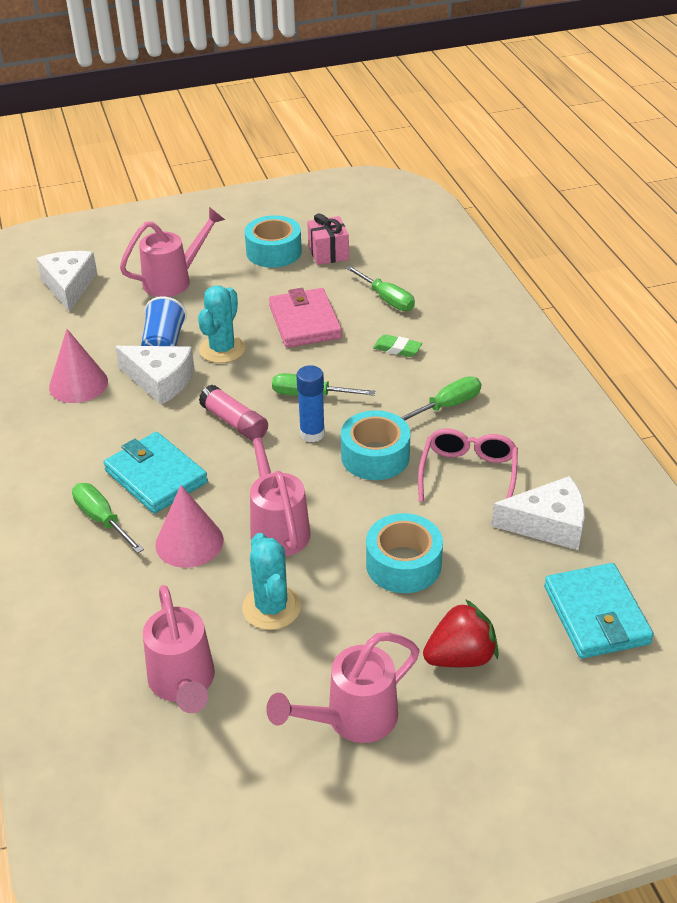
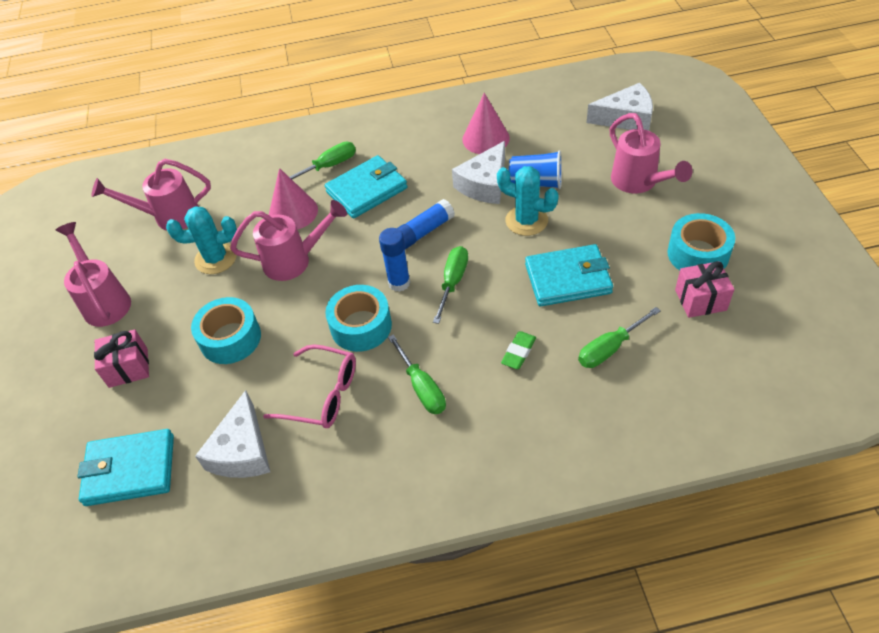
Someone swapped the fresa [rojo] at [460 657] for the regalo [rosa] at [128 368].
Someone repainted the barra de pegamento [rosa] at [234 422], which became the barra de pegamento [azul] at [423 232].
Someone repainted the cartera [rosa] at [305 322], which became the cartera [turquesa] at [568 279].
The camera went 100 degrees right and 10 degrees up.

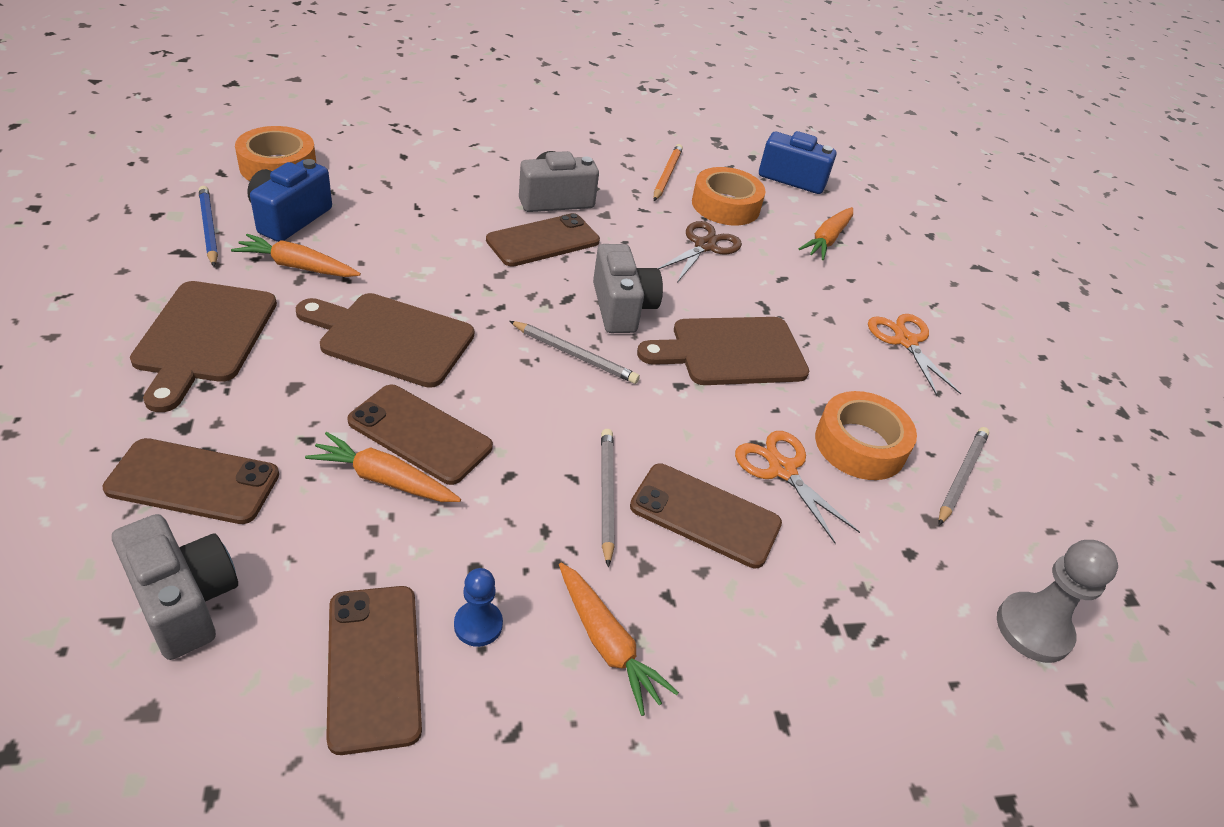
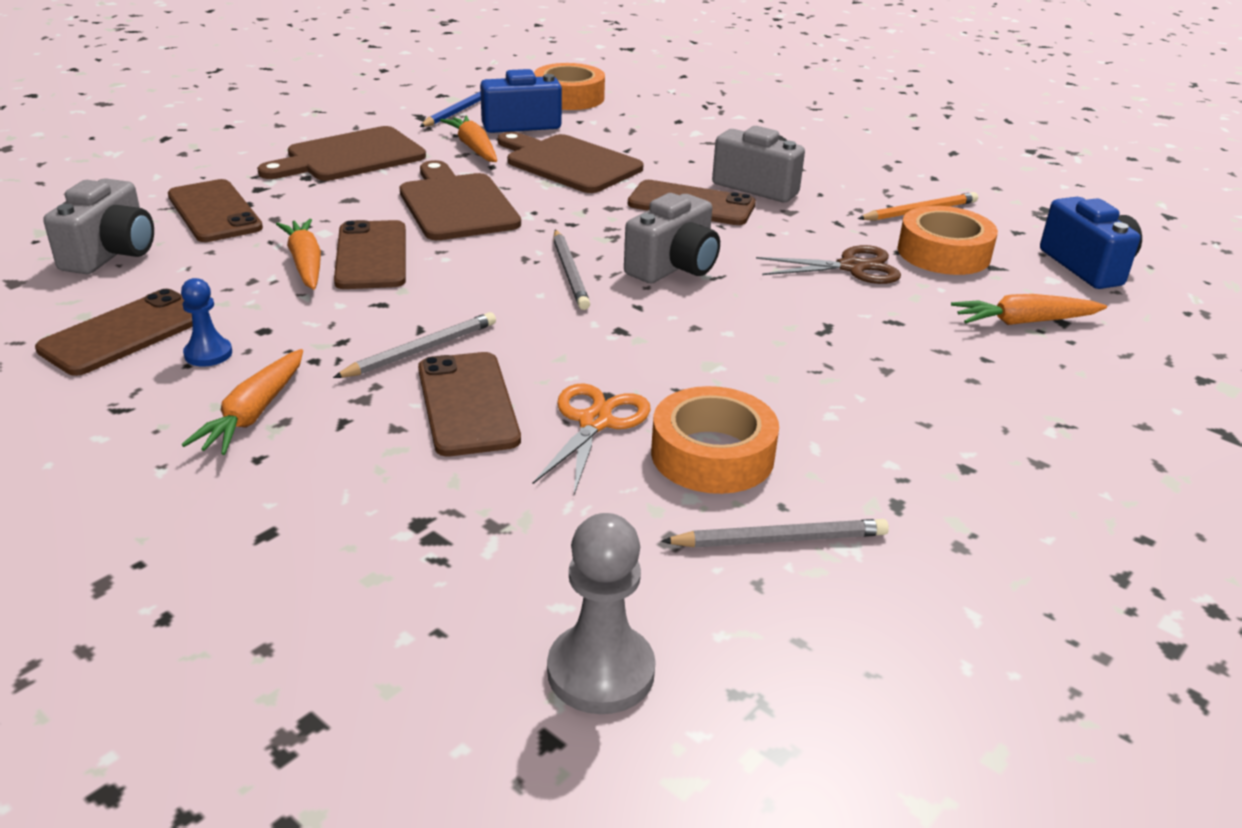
Someone carried the tabla de cortar [marrón] from [731 352] to [569 163].
Someone took away the tijeras [naranja] at [905 341].
The camera went 55 degrees right and 10 degrees down.

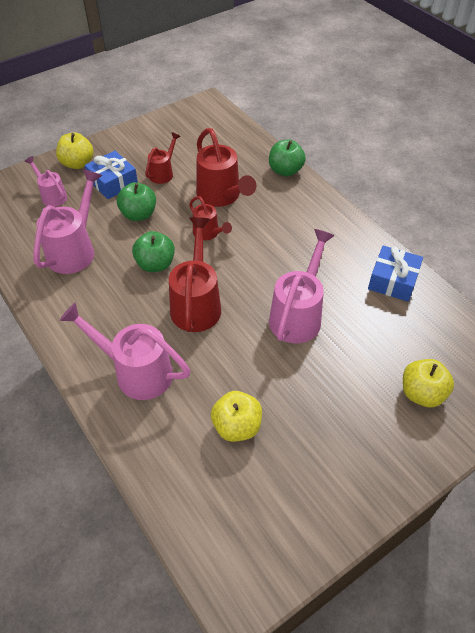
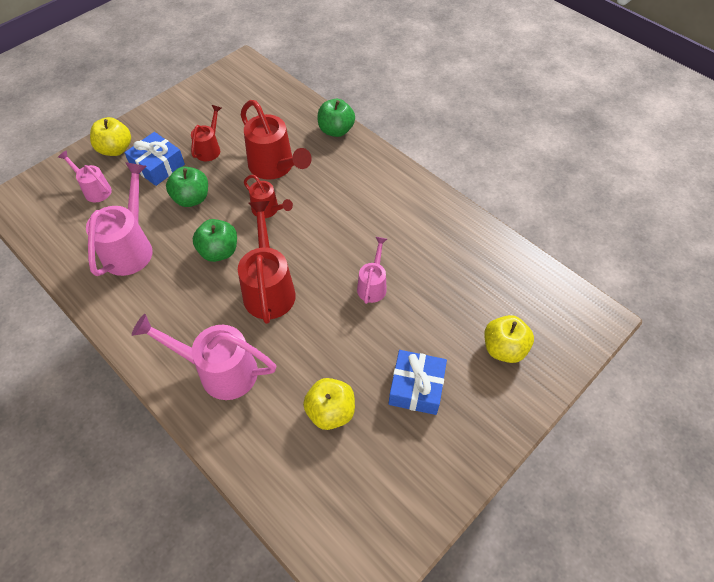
Someone scaled the regadera [rosa] at [298 315] by 0.57.
Someone carried the regalo [azul] from [393 280] to [416 387].
The camera went 10 degrees left and 5 degrees up.

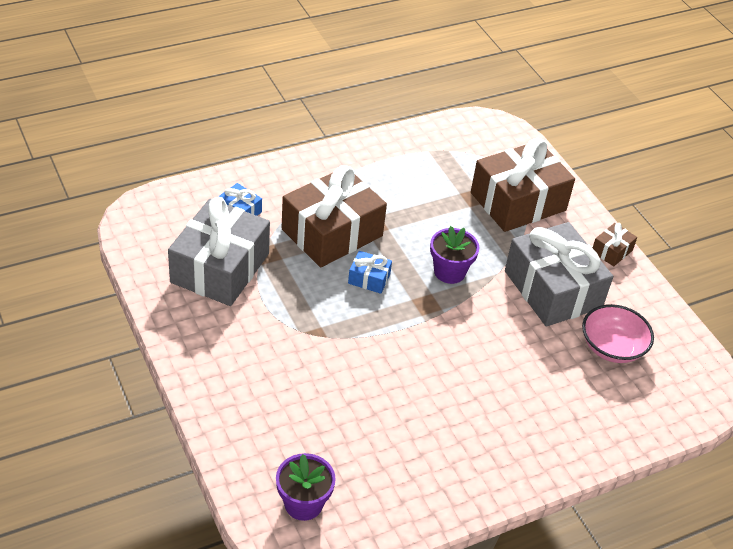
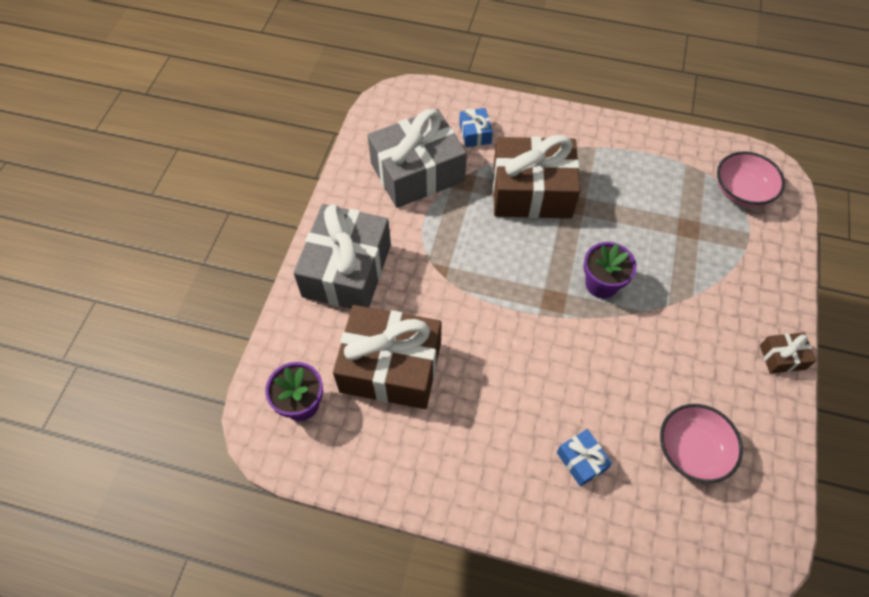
Someone carried the regalo [gris] from [553 289] to [347 270].
Someone carried the regalo [marrón] from [518 201] to [391 367].
Someone carried the regalo [azul] from [369 279] to [581 461].
Someone put down the cuenco [rosa] at [741 191].
The camera went 45 degrees right and 15 degrees up.

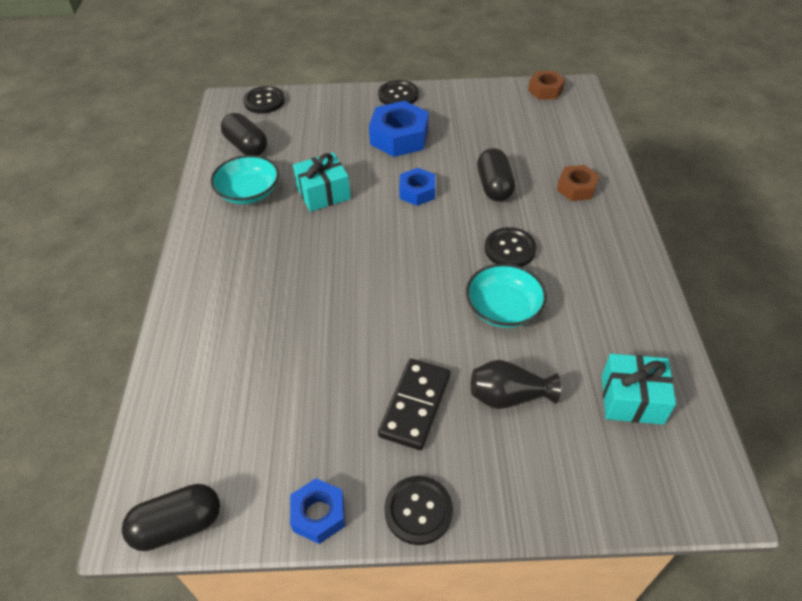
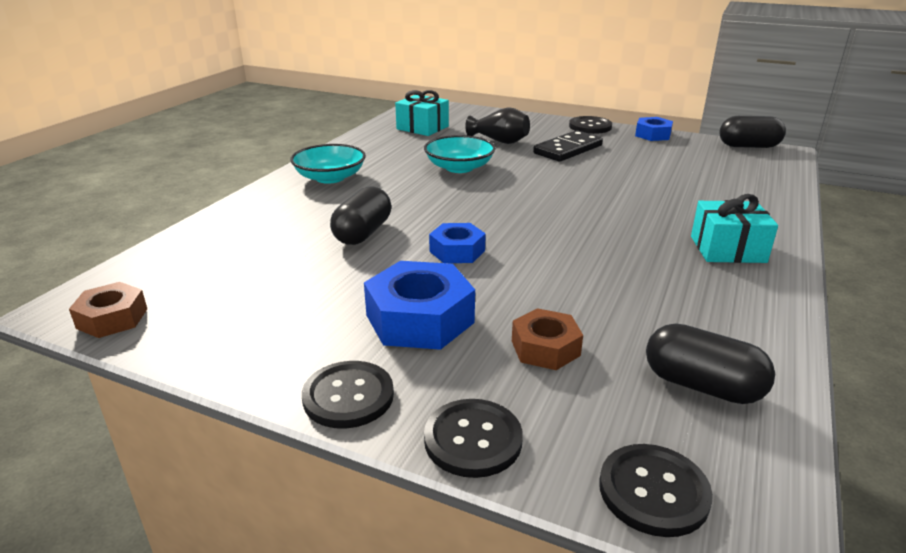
Someone carried the cuenco [turquesa] from [248 192] to [330 177].
Someone carried the botón [negro] from [510 249] to [473 439].
Someone carried the tuerca [marrón] from [576 188] to [545 348].
Someone rotated the cápsula [negro] at [246 146] by 45 degrees counterclockwise.
Someone carried the regalo [turquesa] from [323 193] to [727 249].
The camera went 155 degrees left and 20 degrees down.

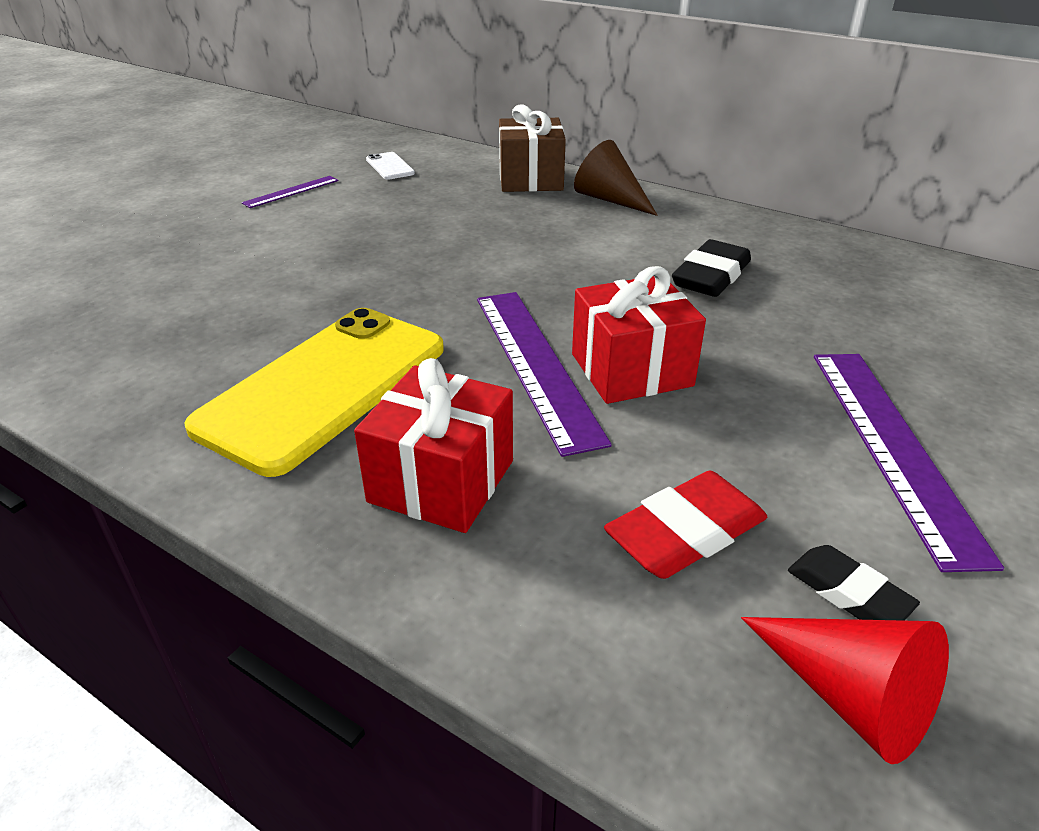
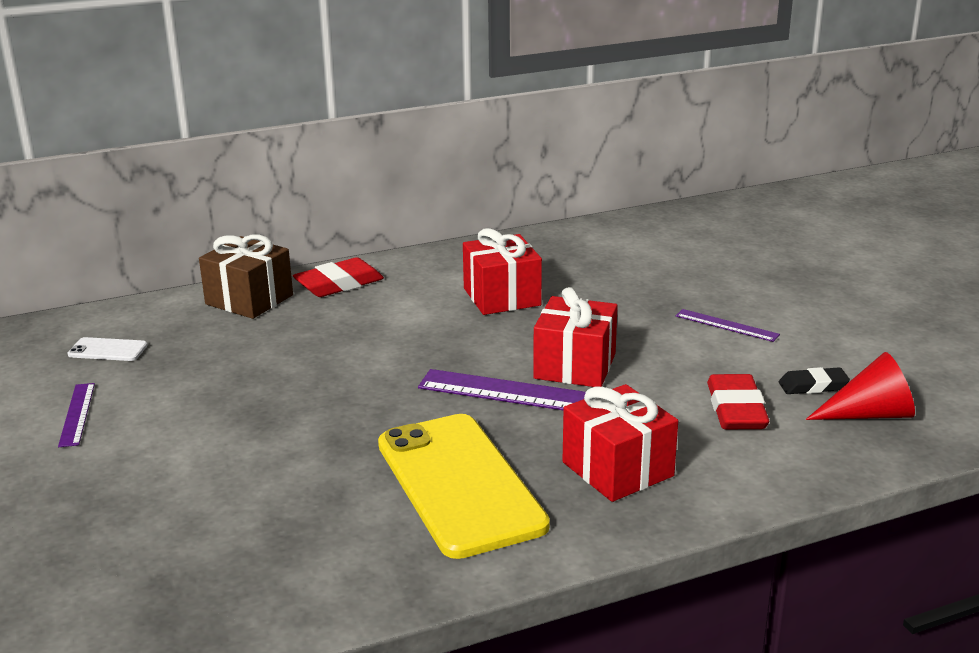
Someone swapped the cono [marrón] at [610 199] for the goma de borrar [rojo] at [339 284].
Someone swapped the goma de borrar [negro] at [711 276] for the regalo [rojo] at [501 297].
Someone scaled the regla [morado] at [892 447] by 0.51.
The camera went 55 degrees left and 10 degrees down.

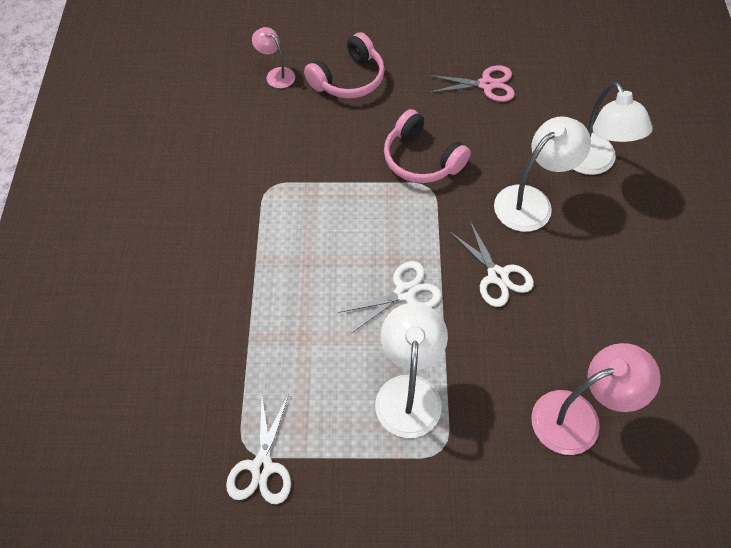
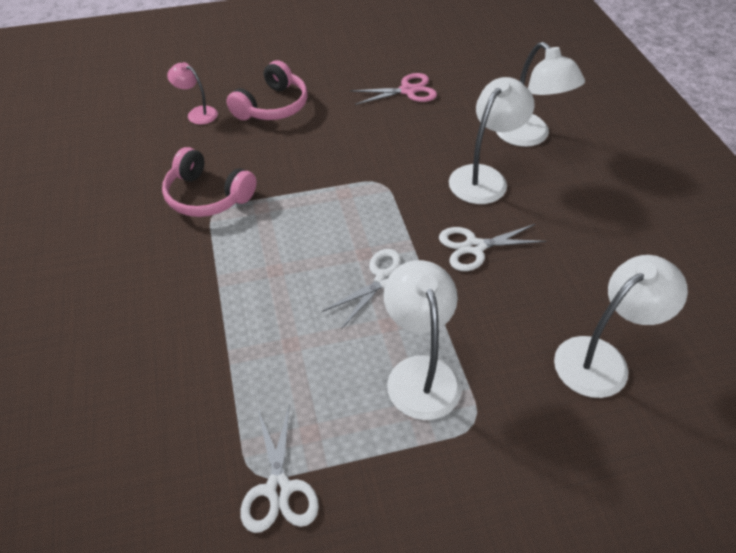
Someone carried the auriculares [rosa] from [421 159] to [207 196].
Someone rotated the tijeras [blanco] at [497 276] by 120 degrees clockwise.
Someone repainted the lámpara [rosa] at [578 417], which became the lámpara [blanco] at [602 359].
The camera went 15 degrees left and 10 degrees down.

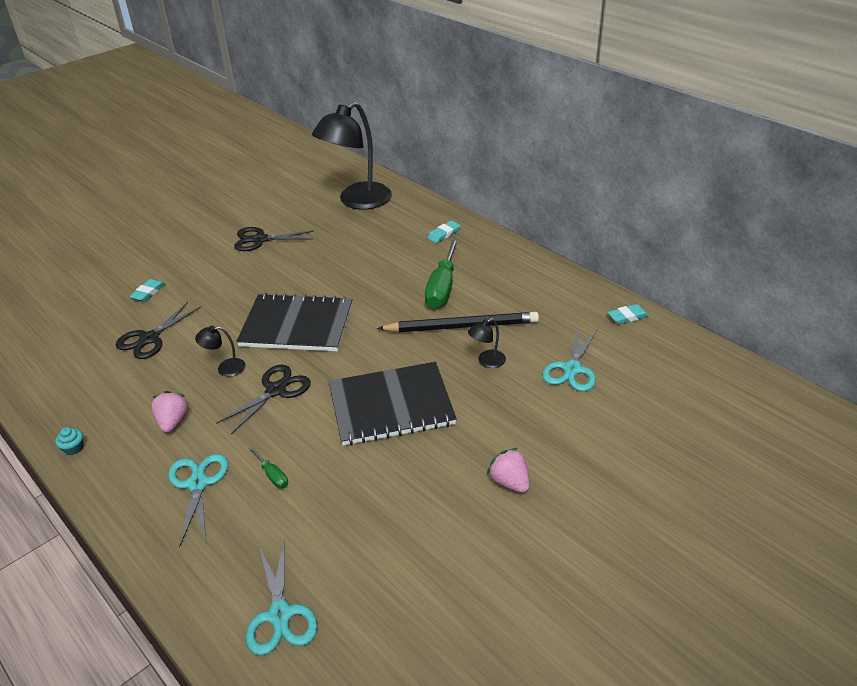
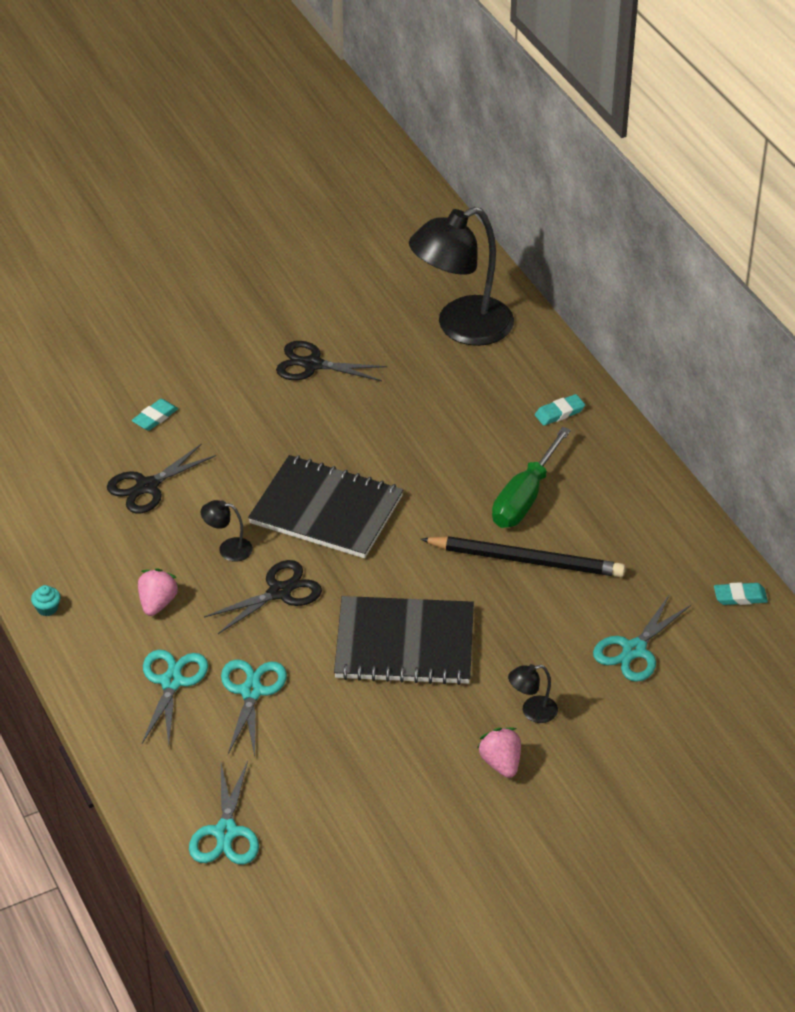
Someone swapped the destornillador [verde] at [272 475] for the tijeras [turquesa] at [251 692].
Someone carried the lámpara [negro] from [486 361] to [532 711].
The camera went 15 degrees right and 5 degrees up.

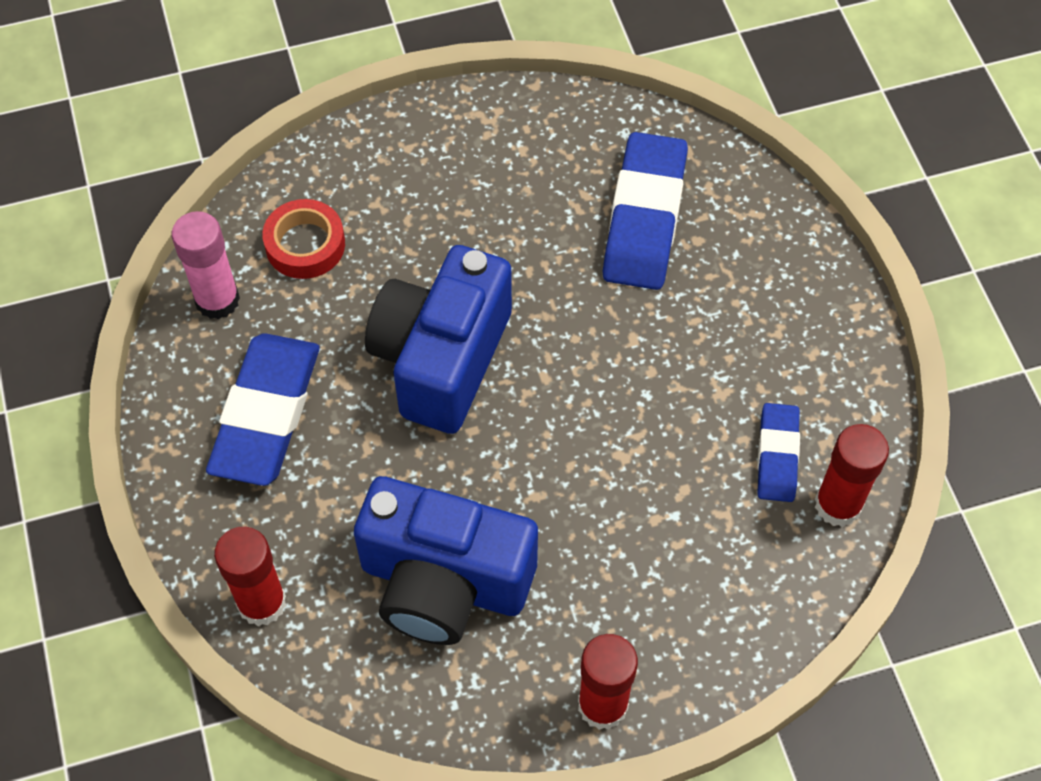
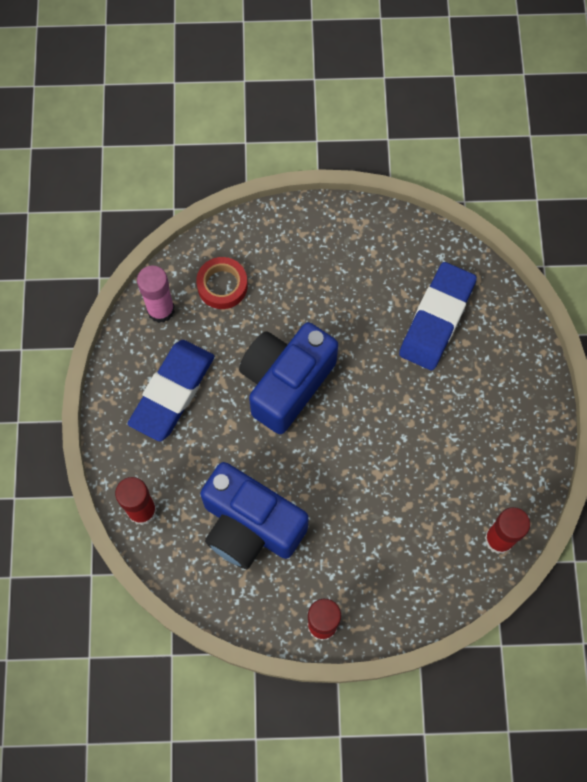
Someone took away the goma de borrar [azul] at [777 455].
The camera went 15 degrees right and 10 degrees up.

